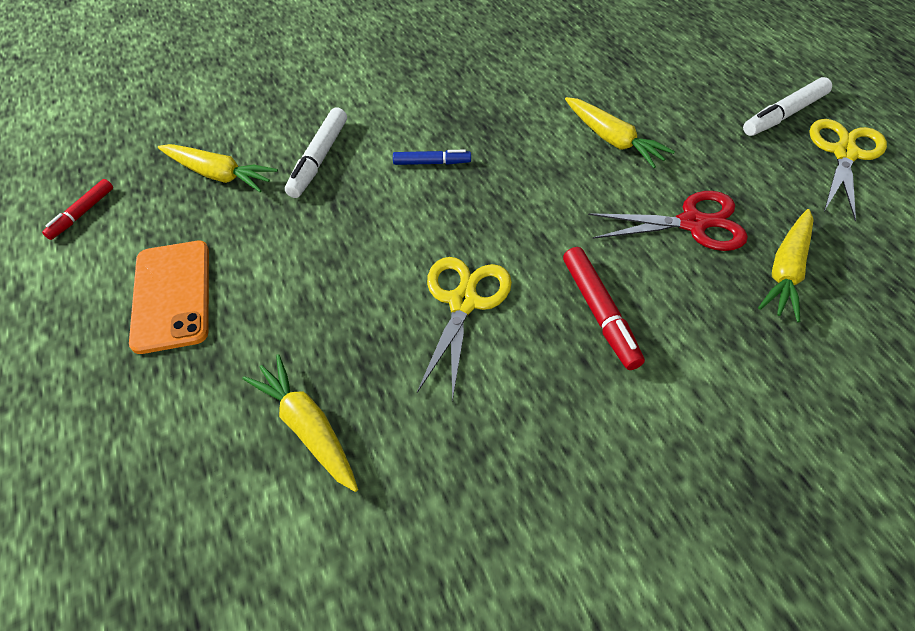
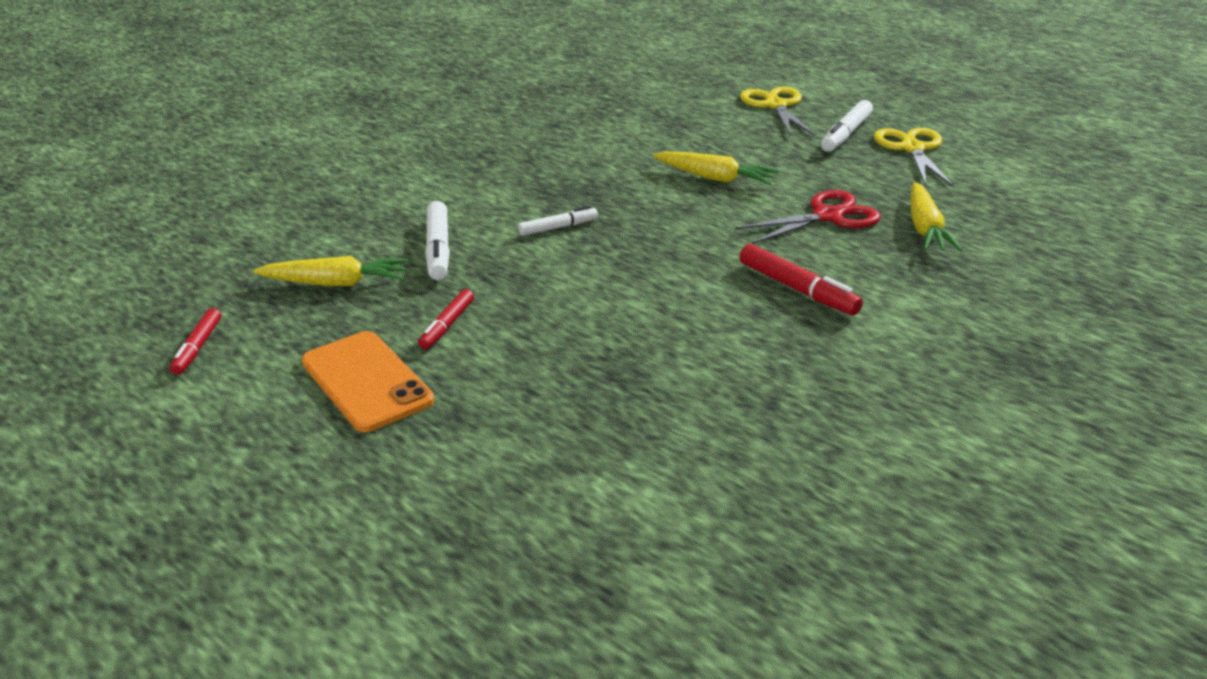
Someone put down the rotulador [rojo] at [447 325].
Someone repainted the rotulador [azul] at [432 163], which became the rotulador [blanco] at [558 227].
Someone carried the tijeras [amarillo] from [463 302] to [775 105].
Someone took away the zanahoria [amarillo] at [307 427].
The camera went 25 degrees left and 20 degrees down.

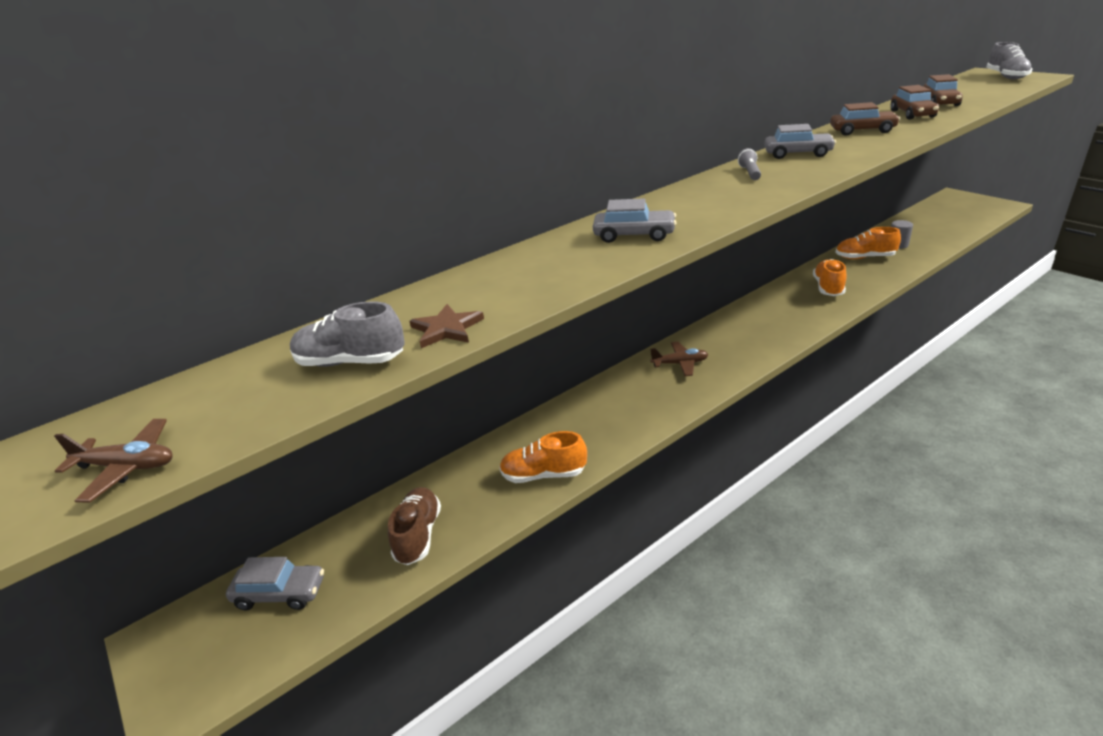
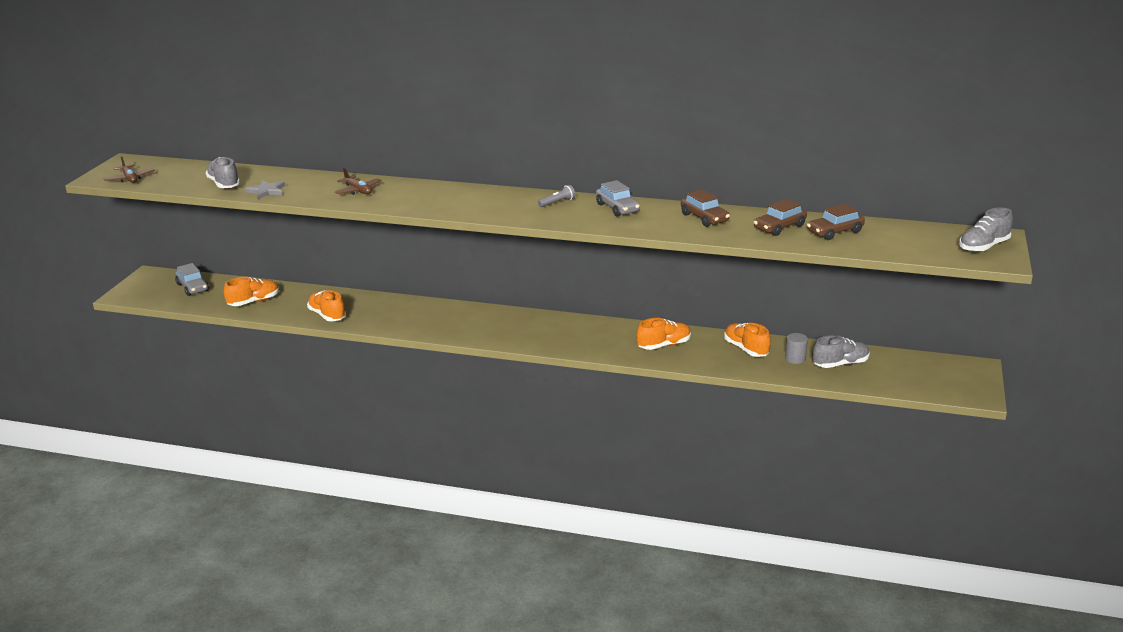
Someone repainted the zapato [marrón] at [418 535], which became the zapato [naranja] at [253 302].
Someone repainted the estrella [marrón] at [446 329], which became the estrella [gris] at [266 191].
Someone carried the avión [marrón] from [680 364] to [358 190].
Someone put down the zapato [gris] at [840 364].
Someone took away the coche [gris] at [634 235].
The camera went 50 degrees right and 5 degrees down.

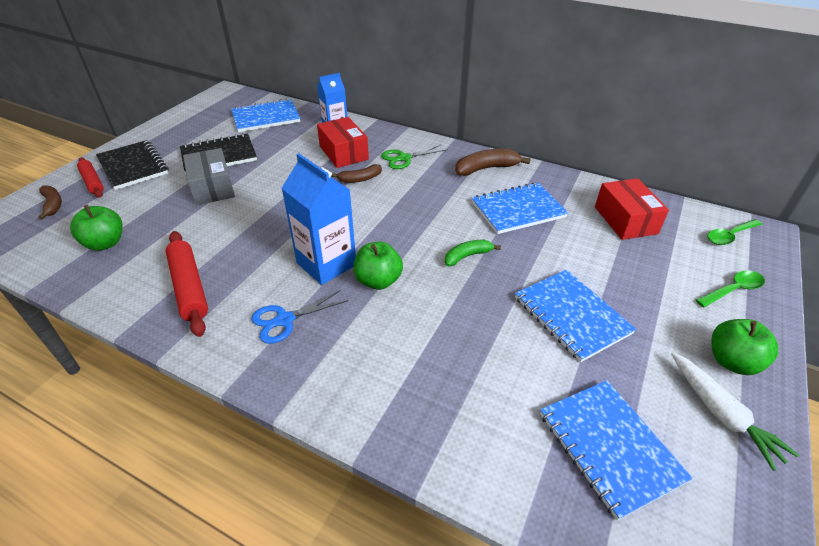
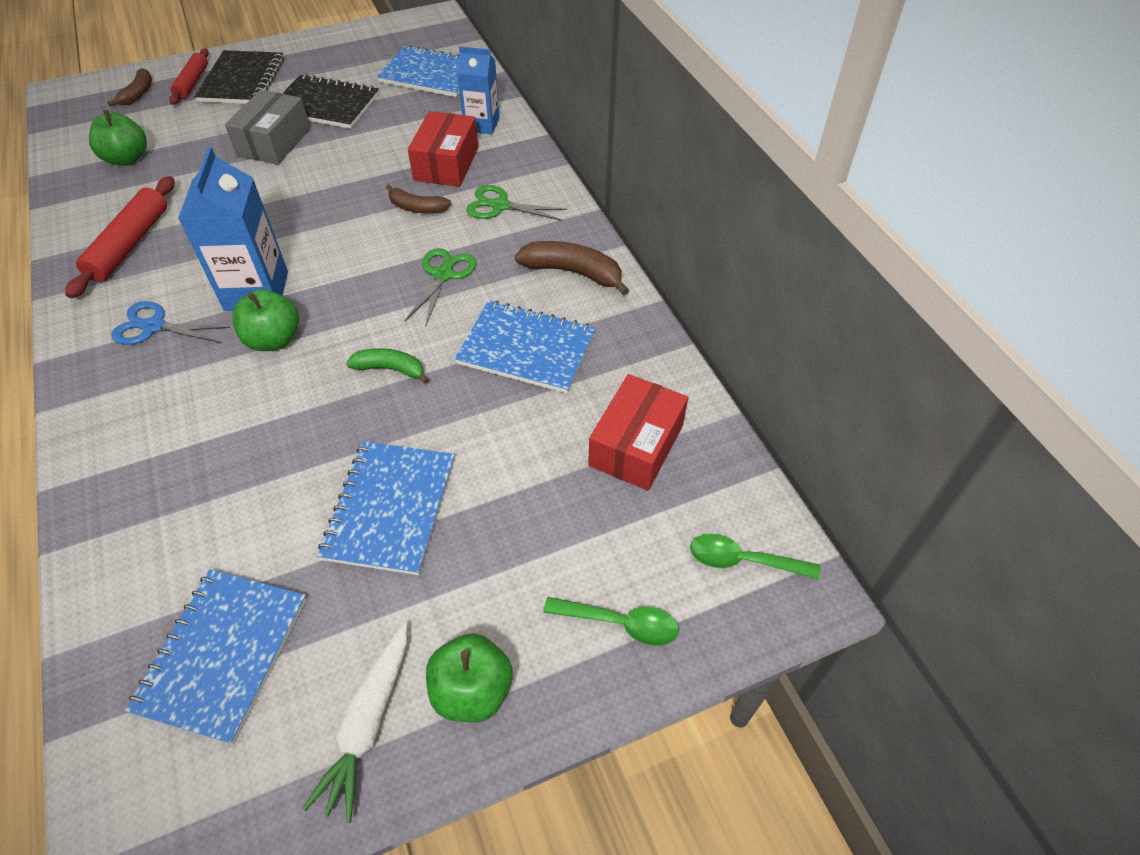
Someone put down the tijeras [verde] at [443 275].
The camera went 40 degrees right and 10 degrees up.

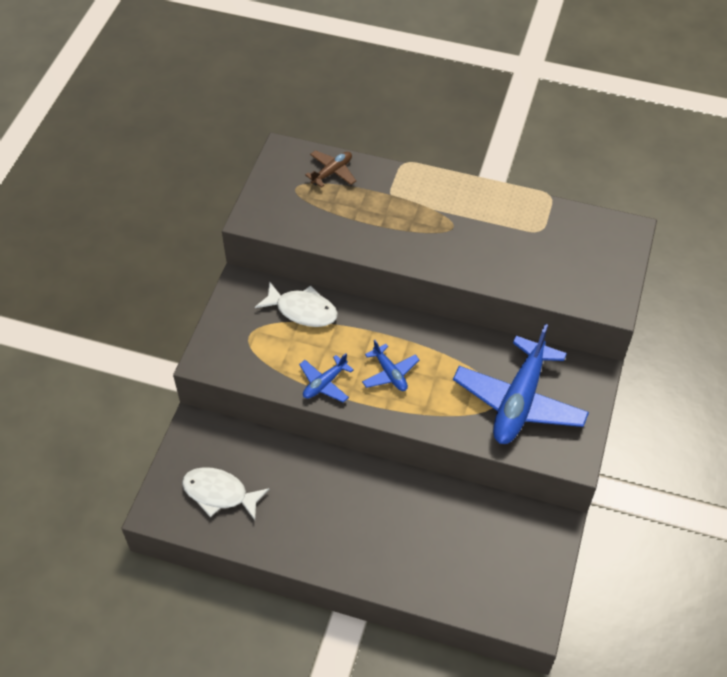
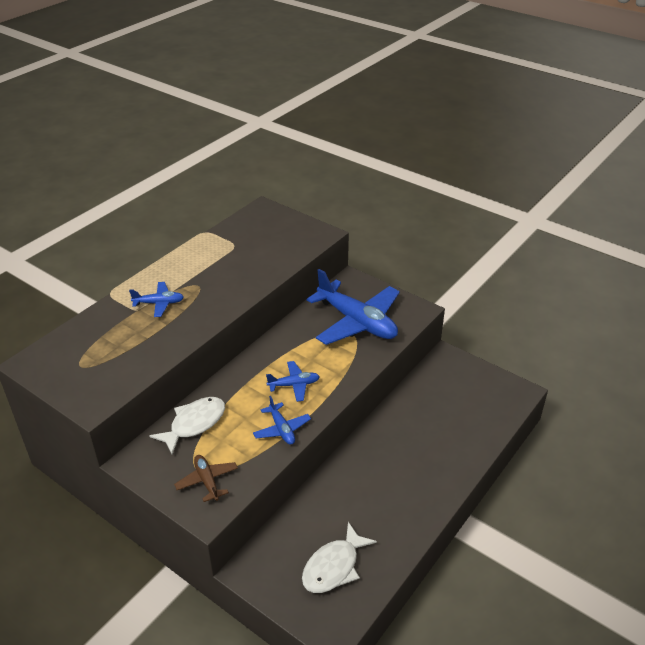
Someone put down the avión [azul] at [159 303].
Someone carried the avión [marrón] from [332 172] to [207 481].
The camera went 70 degrees left and 15 degrees down.

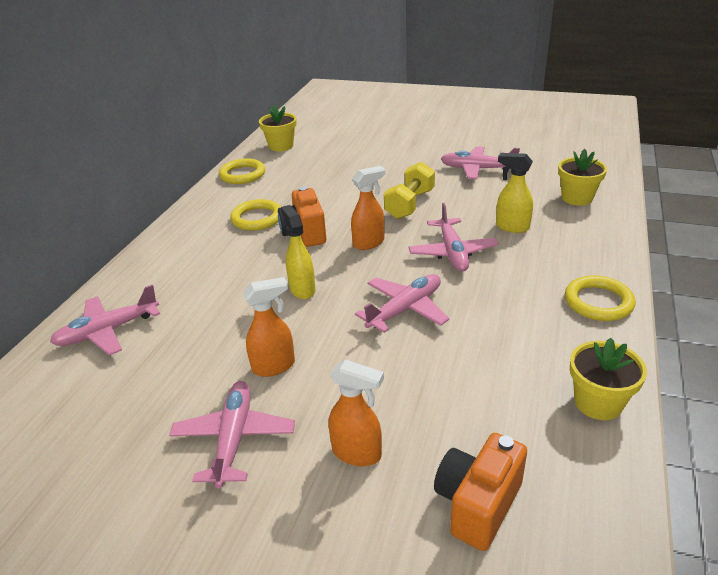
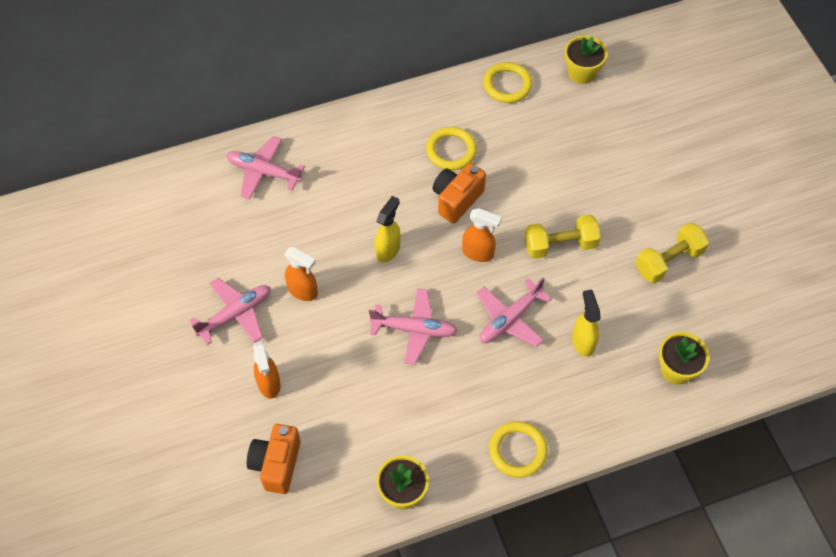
Someone rotated the cámara [naranja] at [477 504] by 75 degrees counterclockwise.
Someone swapped the avión [rosa] at [477 169] for the mancuerna [amarillo] at [668 261].
The camera went 50 degrees right and 25 degrees up.

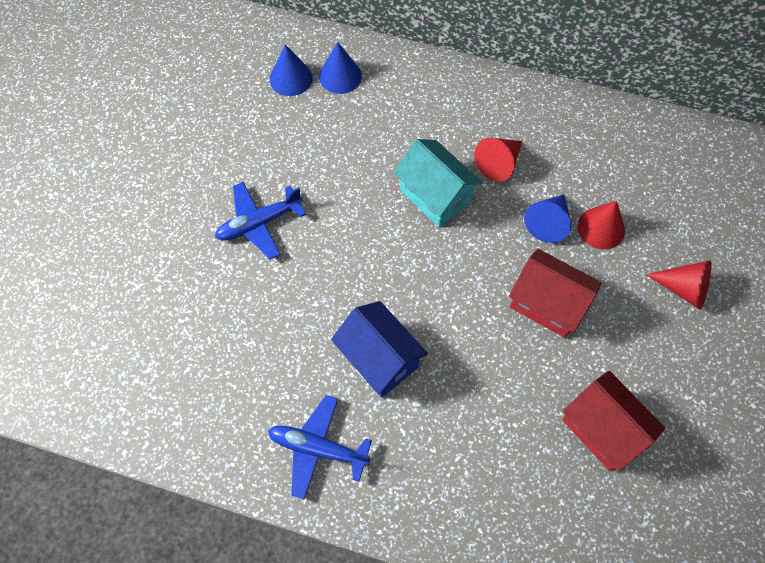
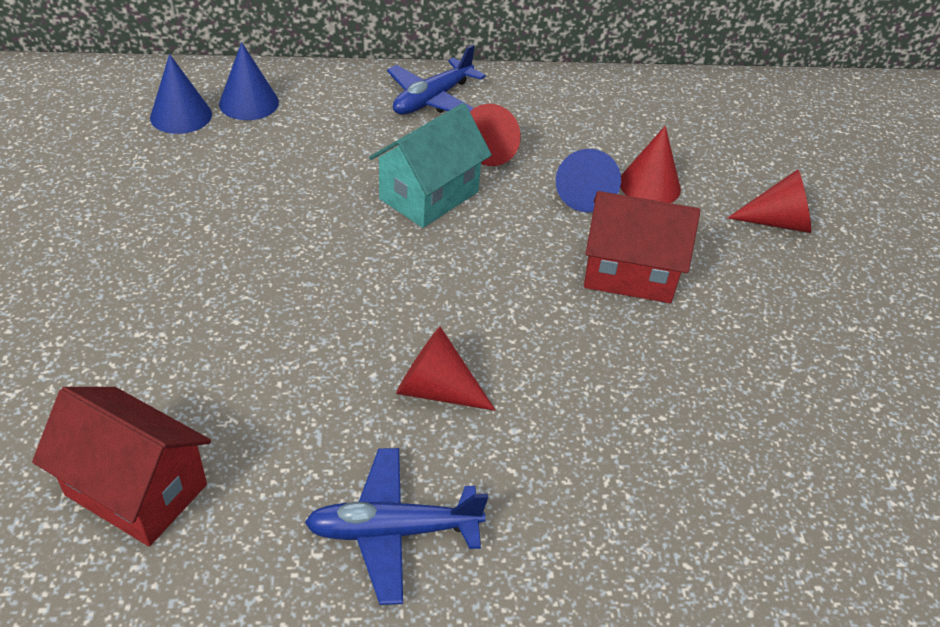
Someone carried the casa [rojo] from [602 429] to [136 490].
Someone rotated the casa [turquesa] at [435 196] by 75 degrees counterclockwise.
Someone carried the avión [azul] from [259 223] to [432 100].
Someone swapped the casa [azul] at [379 359] for the cono [rojo] at [436 390].
The camera went 25 degrees left and 20 degrees down.

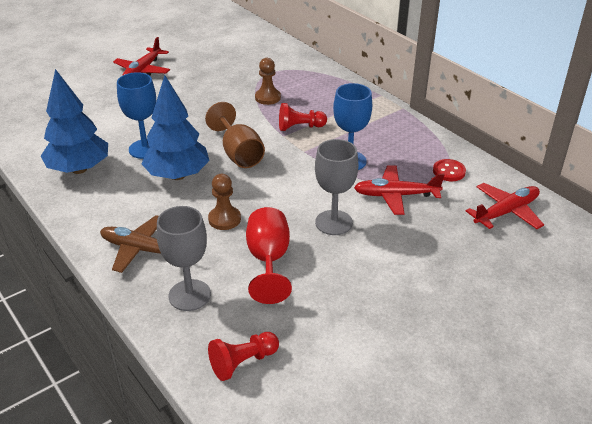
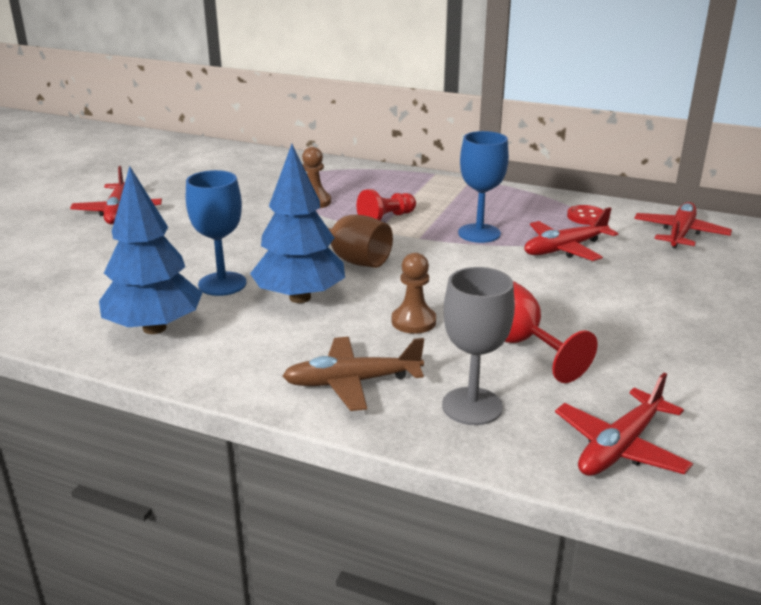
Someone swapped the peón [rojo] at [243 362] for the avión [rojo] at [620 446].
Someone took away the copa [gris] at [334 222].
The camera went 30 degrees left and 10 degrees down.

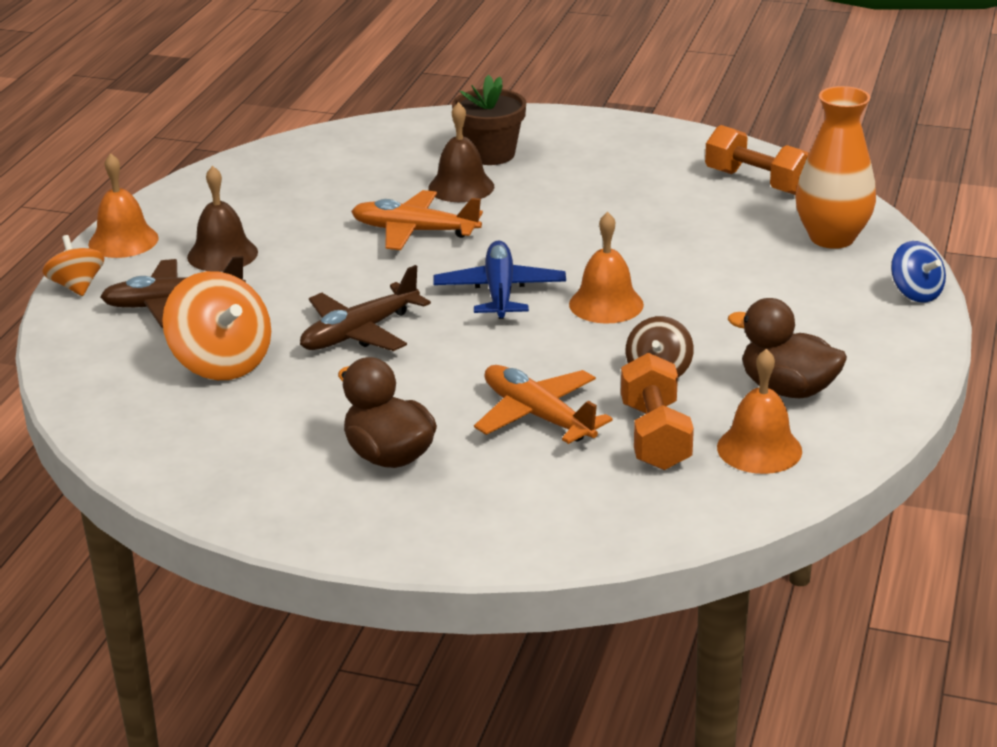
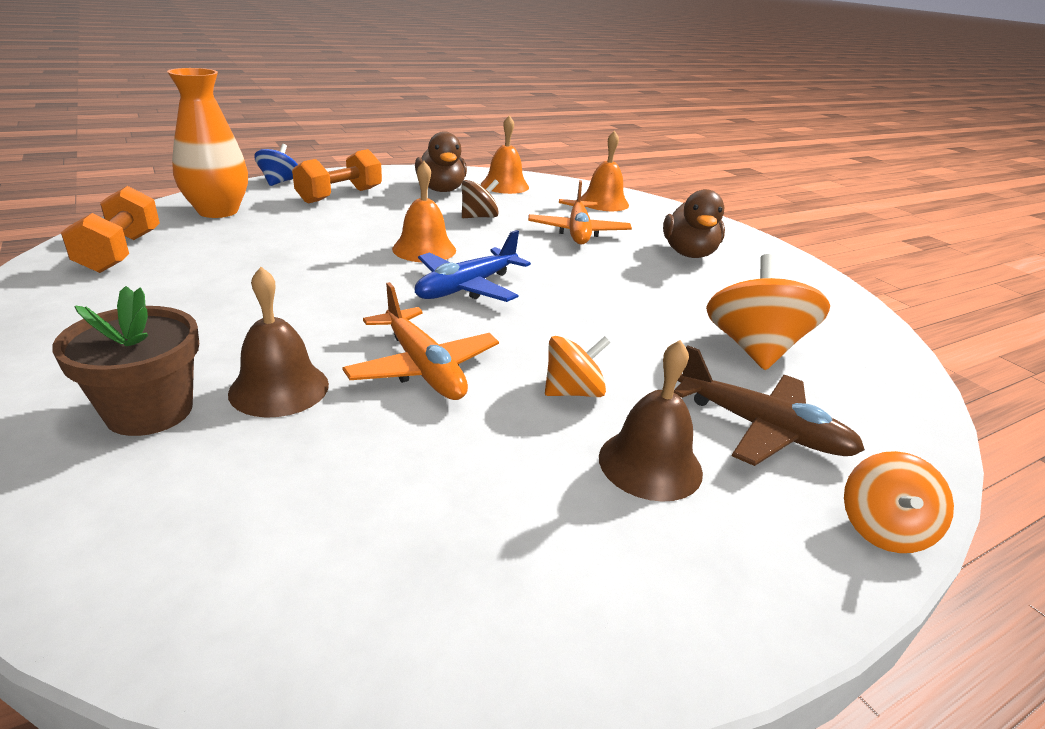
Someone carried the mancuerna [naranja] from [655 436] to [340 195].
Someone put down the peonza [naranja] at [573 392].
Someone carried the campana [naranja] from [123 241] to [604 202].
Someone took away the avión [marrón] at [359 332].
The camera went 140 degrees left and 0 degrees up.

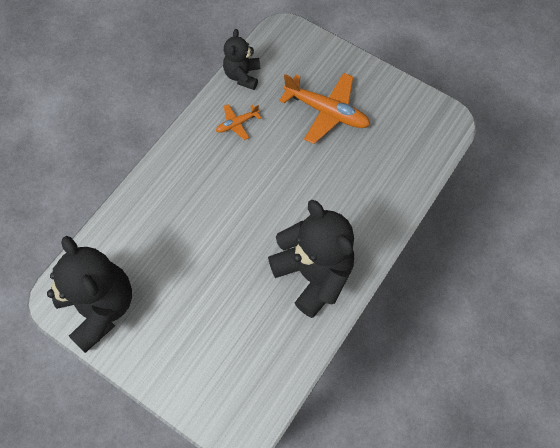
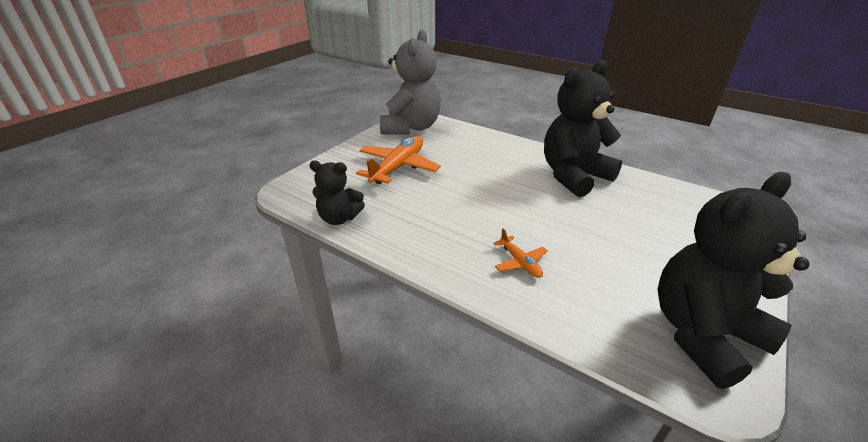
Someone put down the osito [gris] at [411 127].
Someone carried the avión [naranja] from [237 124] to [520 262].
The camera went 90 degrees left and 30 degrees down.

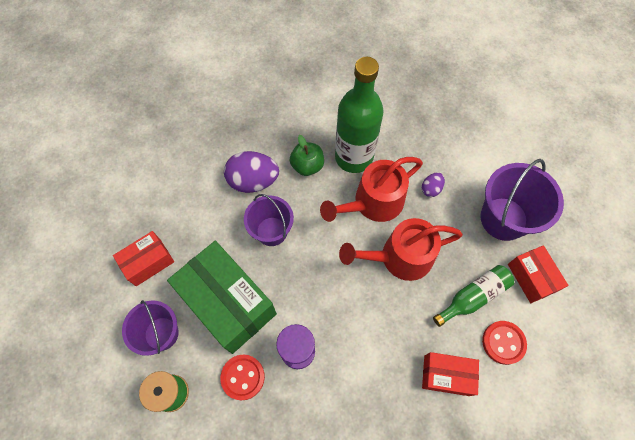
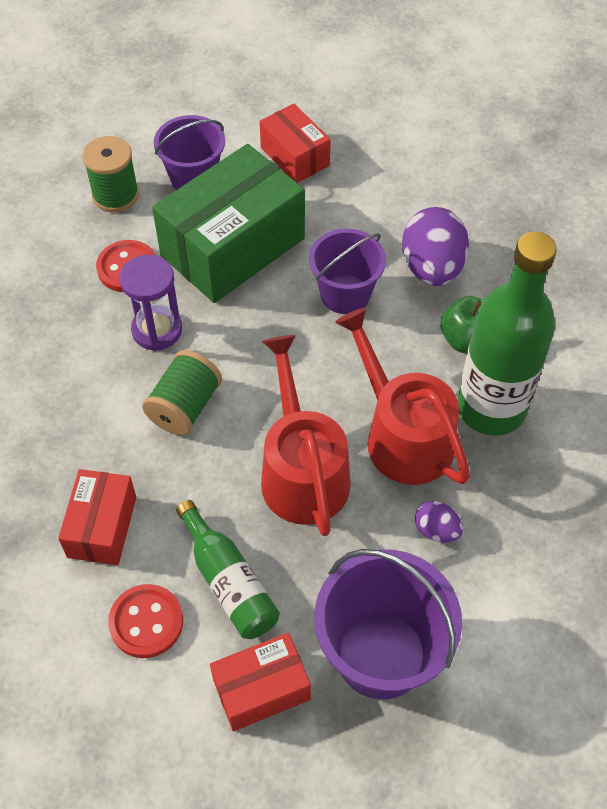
Someone put down the carrete [verde] at [185 406].
The camera went 90 degrees right and 10 degrees down.

